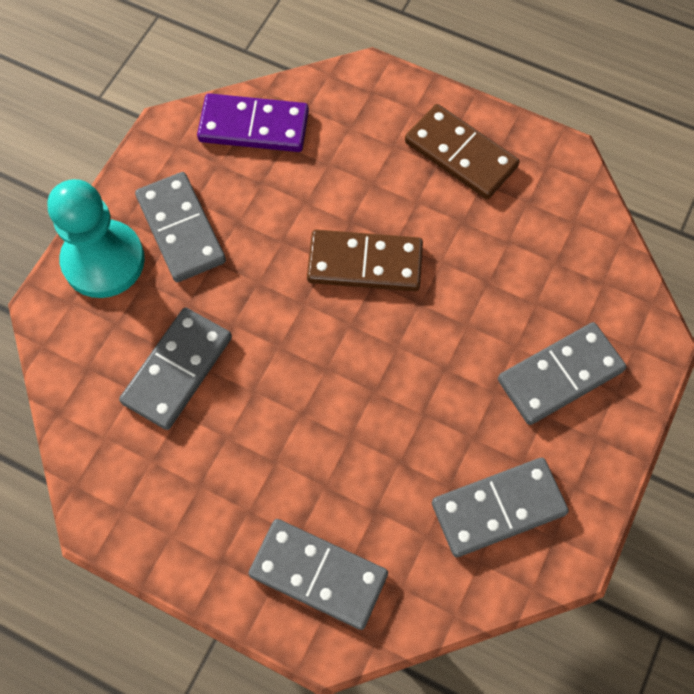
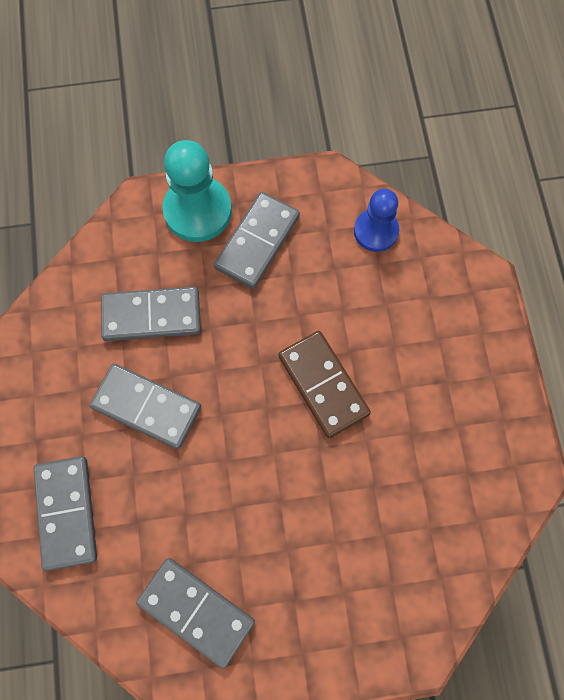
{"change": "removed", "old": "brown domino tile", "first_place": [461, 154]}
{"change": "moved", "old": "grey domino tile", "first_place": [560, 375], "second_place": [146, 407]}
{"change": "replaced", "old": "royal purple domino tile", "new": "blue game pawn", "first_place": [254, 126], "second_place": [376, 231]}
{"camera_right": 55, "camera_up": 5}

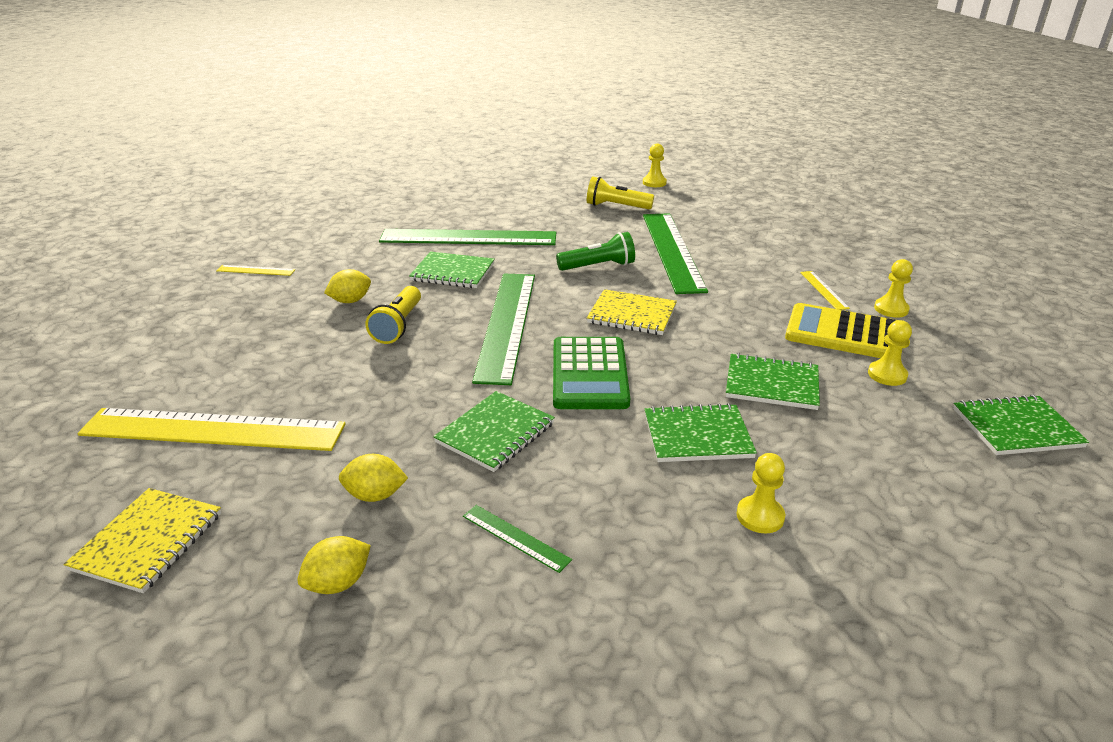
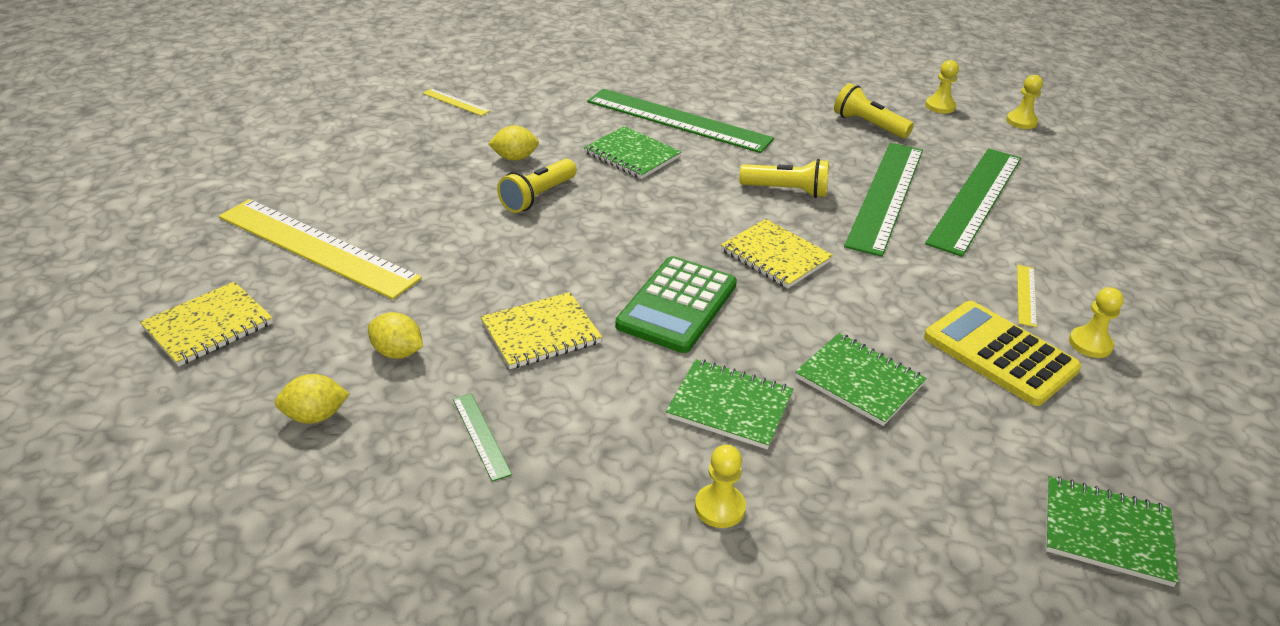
{"change": "moved", "old": "leaf-green ruler", "first_place": [507, 324], "second_place": [976, 199]}
{"change": "moved", "old": "yellow game pawn", "first_place": [887, 375], "second_place": [1021, 121]}
{"change": "recoloured", "old": "leaf-green notebook", "new": "yellow notebook", "first_place": [495, 433], "second_place": [541, 333]}
{"change": "recoloured", "old": "leaf-green flashlight", "new": "yellow flashlight", "first_place": [598, 266], "second_place": [786, 191]}
{"camera_right": 25, "camera_up": 5}

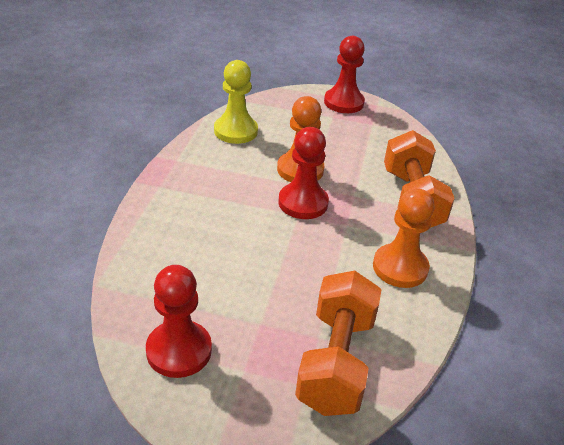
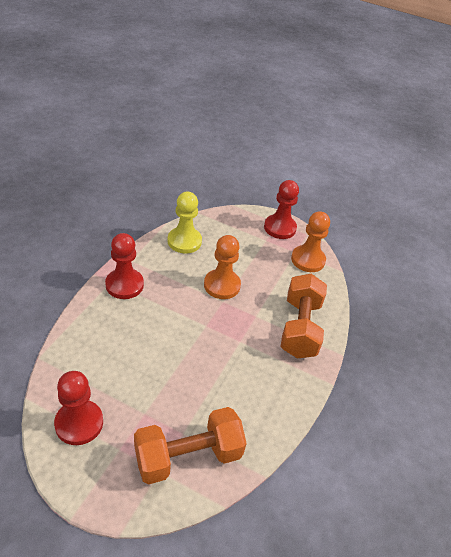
{"change": "moved", "old": "scarlet game pawn", "first_place": [303, 203], "second_place": [124, 285]}
{"change": "moved", "old": "orange game pawn", "first_place": [400, 267], "second_place": [308, 260]}
{"change": "turned", "old": "orange free weight", "first_place": [336, 361], "second_place": [188, 456], "degrees": 45}
{"camera_right": 10, "camera_up": 5}

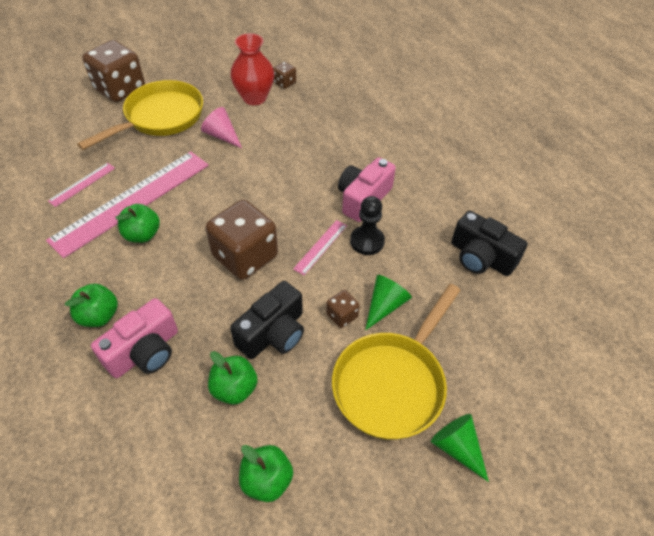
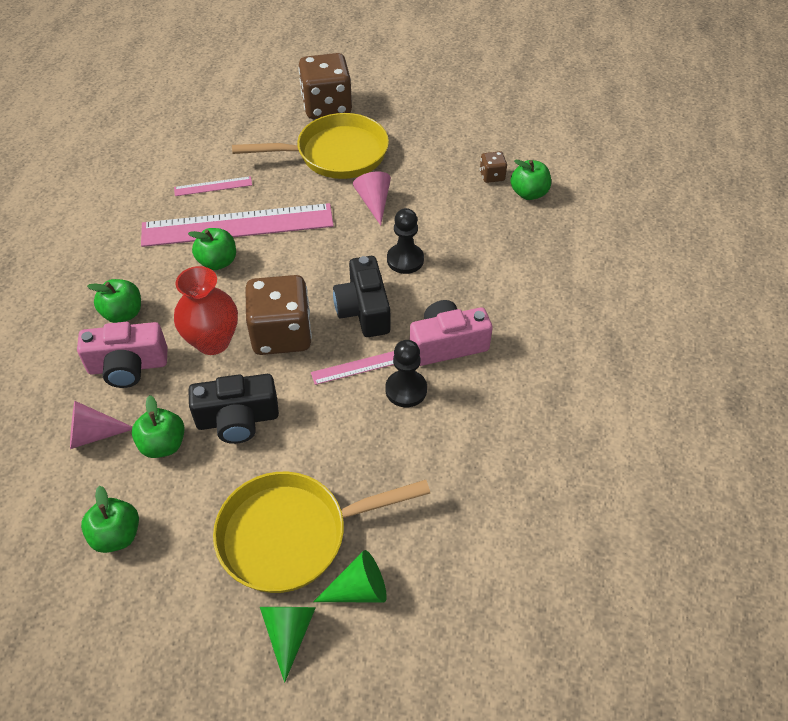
{"change": "removed", "old": "brown die", "first_place": [342, 315]}
{"change": "added", "new": "rosy cone", "second_place": [94, 434]}
{"change": "added", "new": "jet-black game pawn", "second_place": [405, 260]}
{"change": "added", "new": "leaf-green apple", "second_place": [529, 193]}
{"change": "moved", "old": "scarlet tall vase", "first_place": [254, 98], "second_place": [213, 341]}
{"change": "moved", "old": "leaf-green cone", "first_place": [385, 305], "second_place": [358, 589]}
{"change": "moved", "old": "jet-black photo camera", "first_place": [480, 257], "second_place": [364, 310]}
{"camera_right": 40, "camera_up": 0}

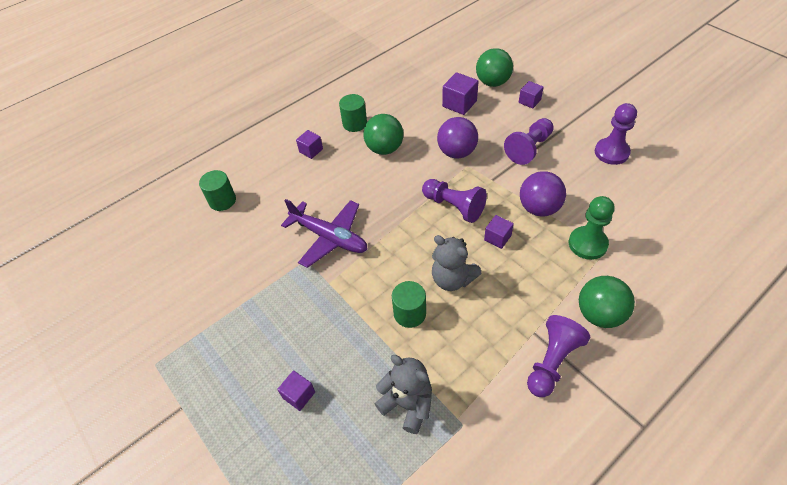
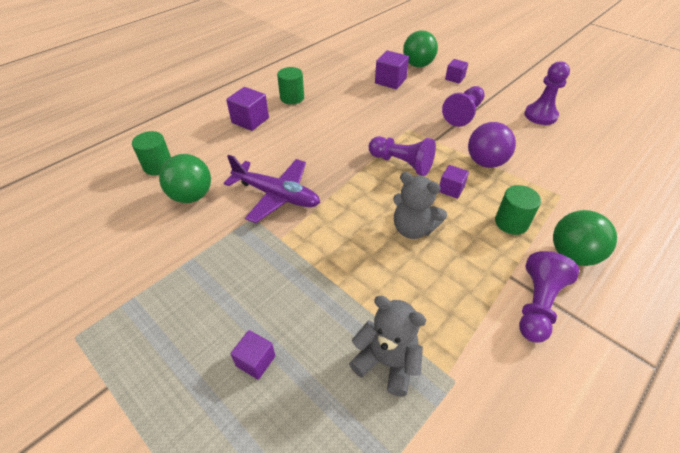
{"change": "removed", "old": "royal purple ball", "first_place": [456, 152]}
{"change": "removed", "old": "leaf-green game pawn", "first_place": [587, 244]}
{"change": "moved", "old": "leaf-green ball", "first_place": [384, 149], "second_place": [191, 196]}
{"change": "moved", "old": "leaf-green cylinder", "first_place": [409, 313], "second_place": [511, 222]}
{"change": "resized", "old": "royal purple solid cube", "first_place": [311, 150], "second_place": [250, 120], "factor": 1.55}
{"camera_right": -10, "camera_up": -5}

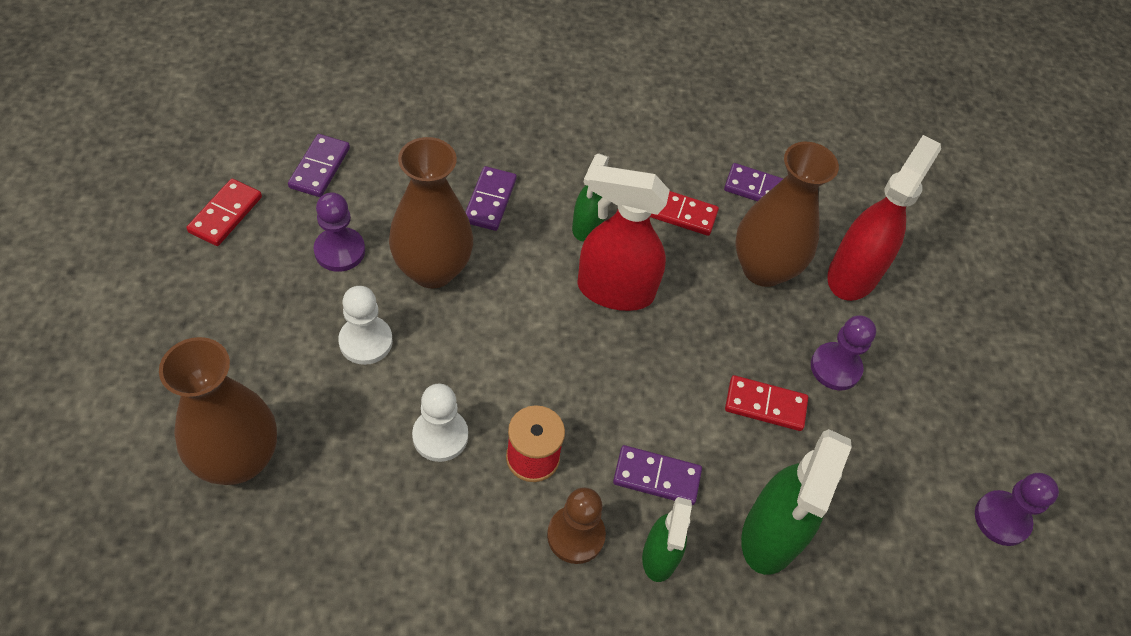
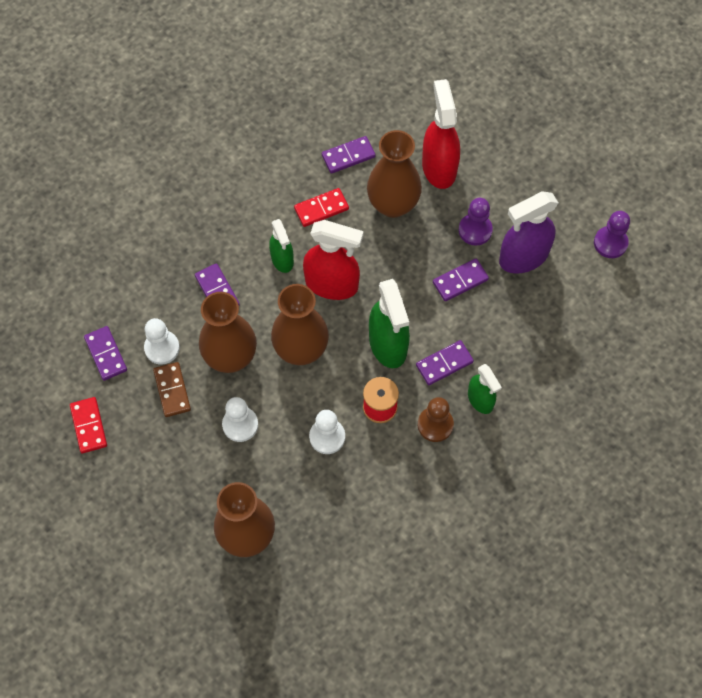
{"change": "added", "new": "snow-white game pawn", "second_place": [162, 348]}
{"change": "added", "new": "brown tall vase", "second_place": [301, 349]}
{"change": "added", "new": "royal purple spray cleaner", "second_place": [523, 257]}
{"change": "moved", "old": "leaf-green spray cleaner", "first_place": [770, 535], "second_place": [388, 345]}
{"change": "replaced", "old": "royal purple game pawn", "new": "brown domino tile", "first_place": [339, 251], "second_place": [172, 390]}
{"change": "recoloured", "old": "scarlet domino tile", "new": "royal purple domino tile", "first_place": [765, 405], "second_place": [460, 281]}
{"change": "turned", "old": "scarlet spray cleaner", "first_place": [614, 290], "second_place": [332, 284], "degrees": -135}
{"camera_right": -35, "camera_up": 10}

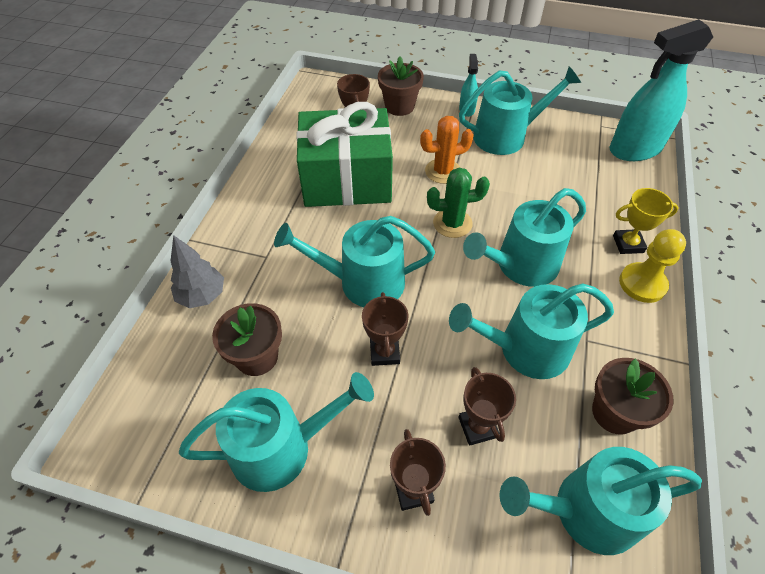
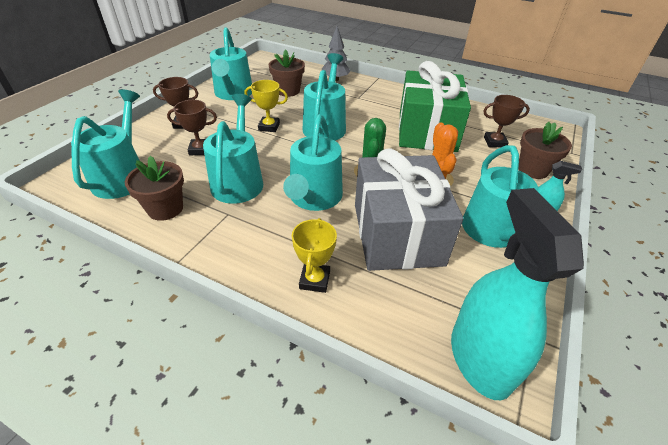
{"change": "removed", "old": "yellow game pawn", "first_place": [642, 284]}
{"change": "added", "new": "grey gift", "second_place": [397, 234]}
{"change": "recoloured", "old": "brown prize cup", "new": "yellow prize cup", "first_place": [384, 352], "second_place": [269, 127]}
{"change": "turned", "old": "aqua watering pot", "first_place": [521, 265], "second_place": [314, 198], "degrees": -150}
{"camera_right": 100, "camera_up": -10}

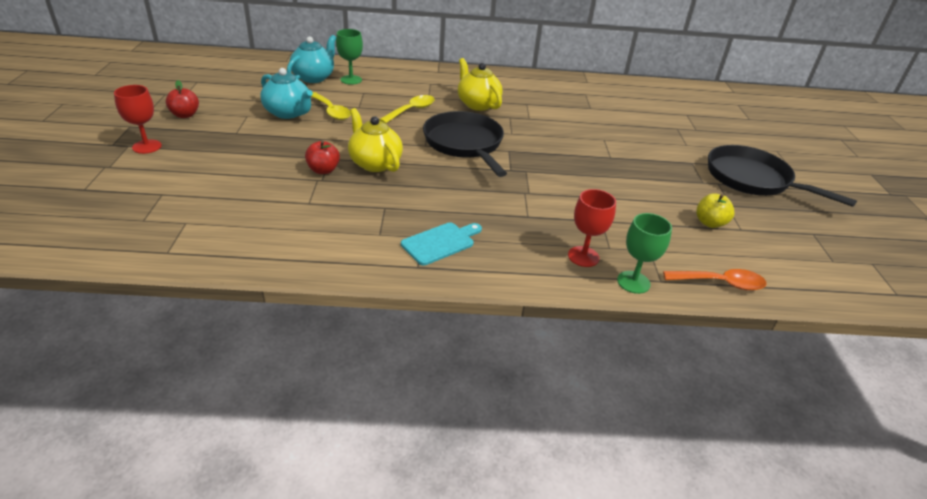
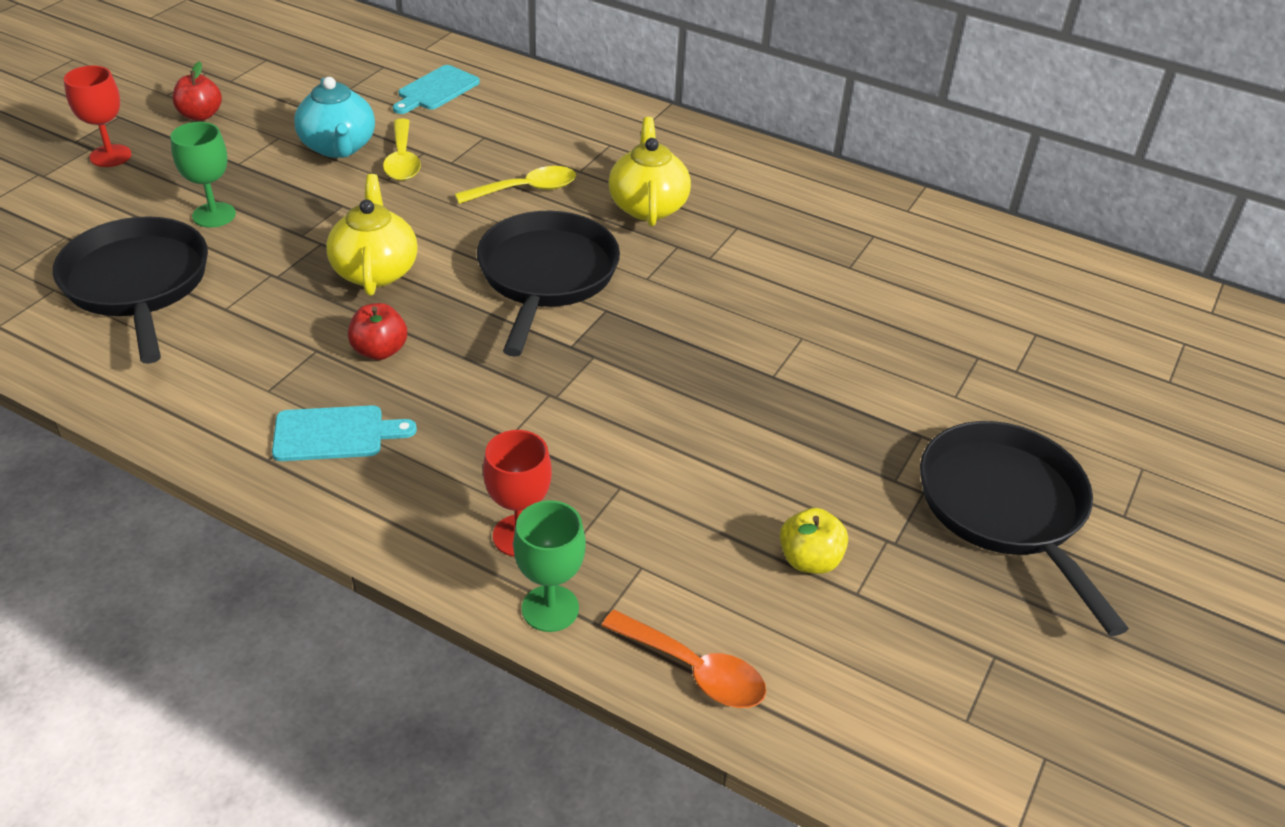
{"change": "added", "new": "jet-black frying pan", "second_place": [138, 285]}
{"change": "moved", "old": "scarlet apple", "first_place": [323, 170], "second_place": [380, 350]}
{"change": "moved", "old": "leaf-green chalice", "first_place": [351, 80], "second_place": [214, 215]}
{"change": "replaced", "old": "aqua china teapot", "new": "aqua cutting board", "first_place": [314, 77], "second_place": [436, 90]}
{"camera_right": 30, "camera_up": 5}

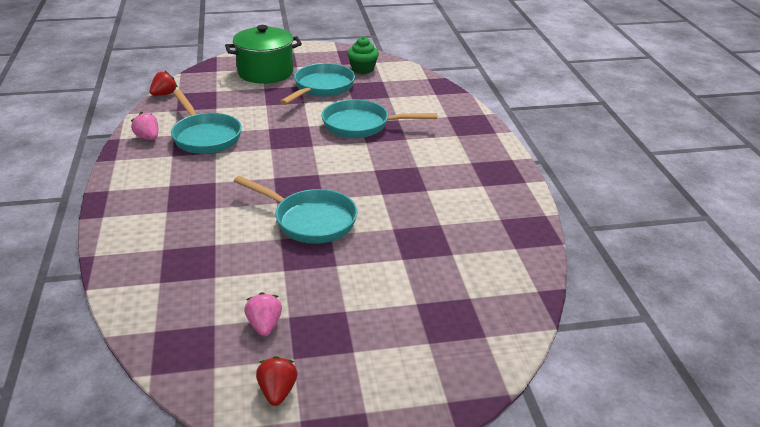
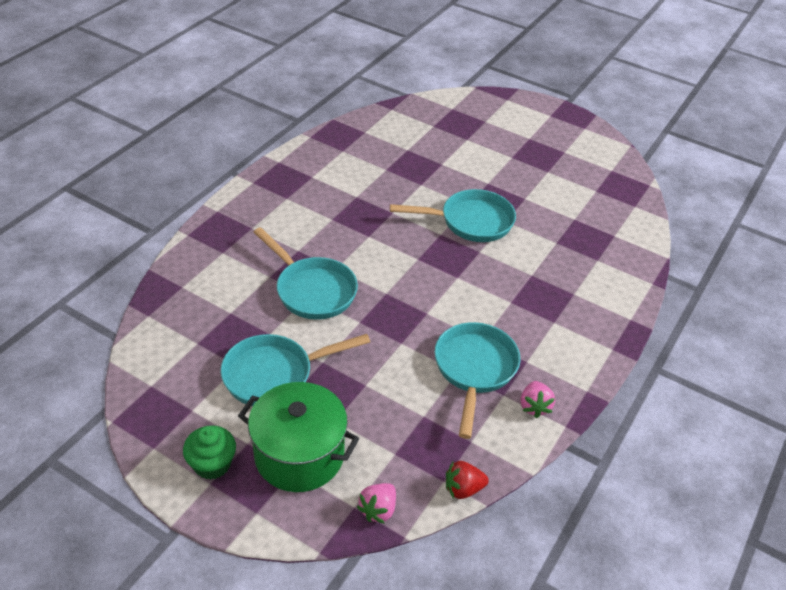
{"change": "removed", "old": "scarlet toy strawberry", "first_place": [277, 392]}
{"change": "moved", "old": "rosy toy strawberry", "first_place": [264, 325], "second_place": [378, 510]}
{"change": "moved", "old": "leaf-green cupcake", "first_place": [363, 69], "second_place": [212, 464]}
{"change": "turned", "old": "aqua frying pan", "first_place": [310, 220], "second_place": [470, 221], "degrees": 105}
{"camera_right": -140, "camera_up": 10}

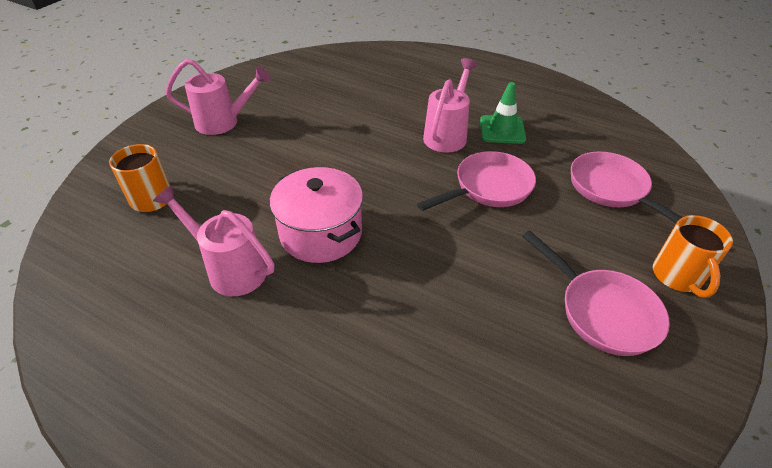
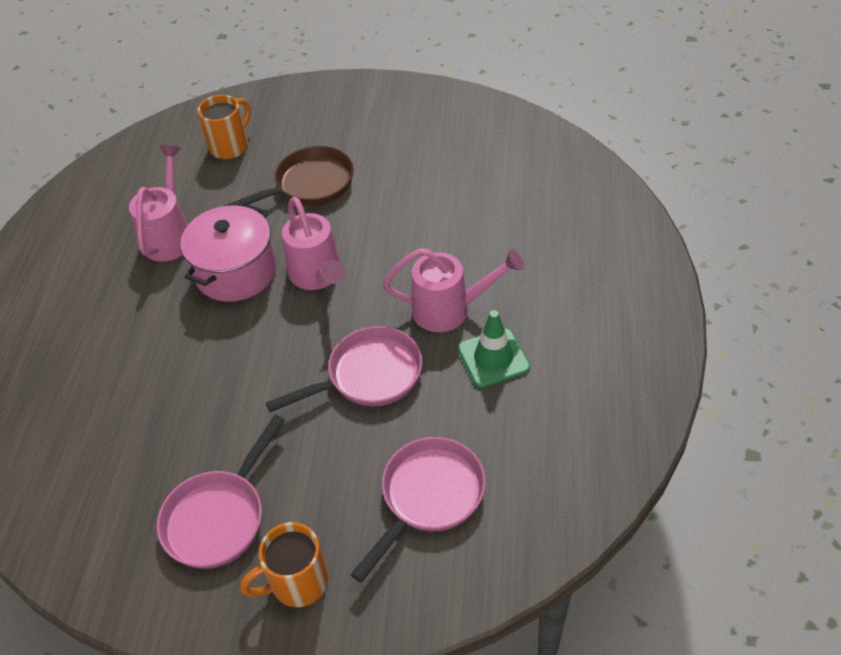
{"change": "added", "new": "brown frying pan", "second_place": [309, 185]}
{"change": "moved", "old": "rosy watering pot", "first_place": [223, 122], "second_place": [317, 276]}
{"change": "turned", "old": "rosy frying pan", "first_place": [488, 188], "second_place": [368, 376], "degrees": -60}
{"camera_right": 70, "camera_up": 5}

